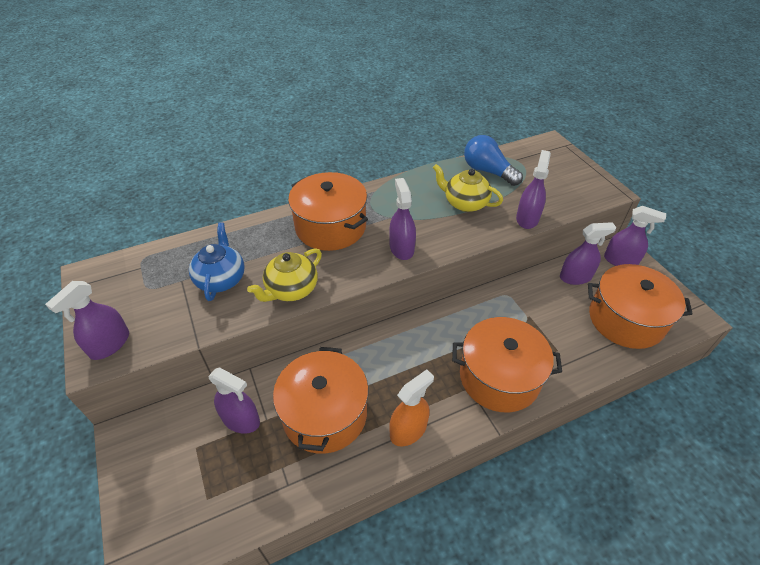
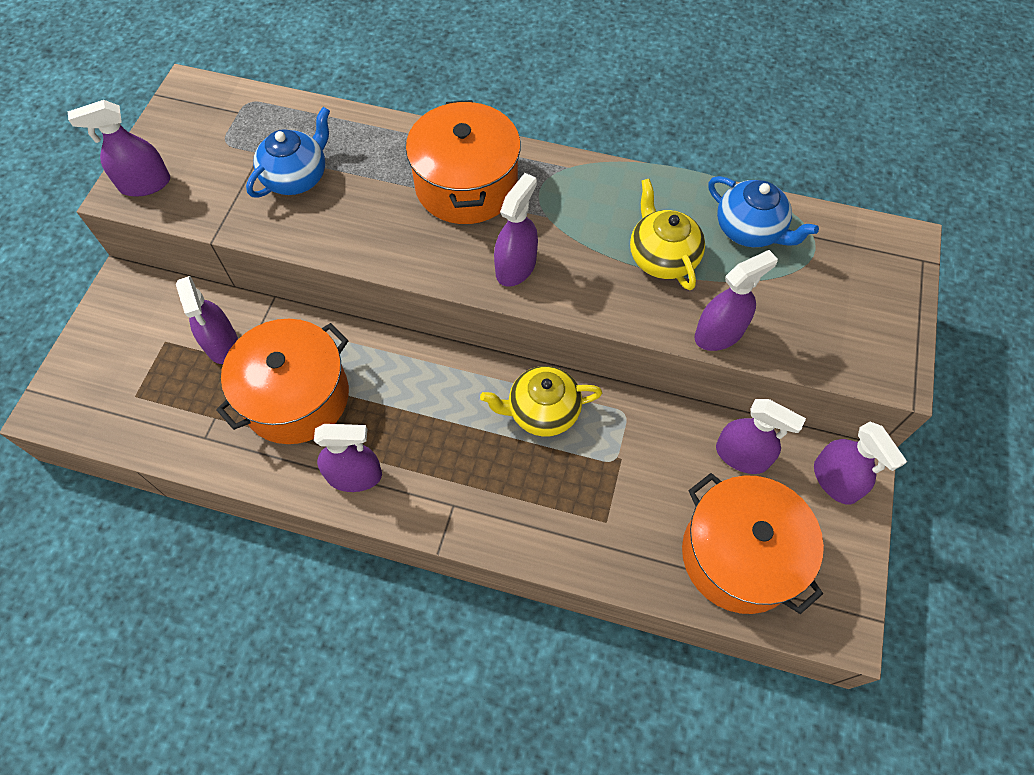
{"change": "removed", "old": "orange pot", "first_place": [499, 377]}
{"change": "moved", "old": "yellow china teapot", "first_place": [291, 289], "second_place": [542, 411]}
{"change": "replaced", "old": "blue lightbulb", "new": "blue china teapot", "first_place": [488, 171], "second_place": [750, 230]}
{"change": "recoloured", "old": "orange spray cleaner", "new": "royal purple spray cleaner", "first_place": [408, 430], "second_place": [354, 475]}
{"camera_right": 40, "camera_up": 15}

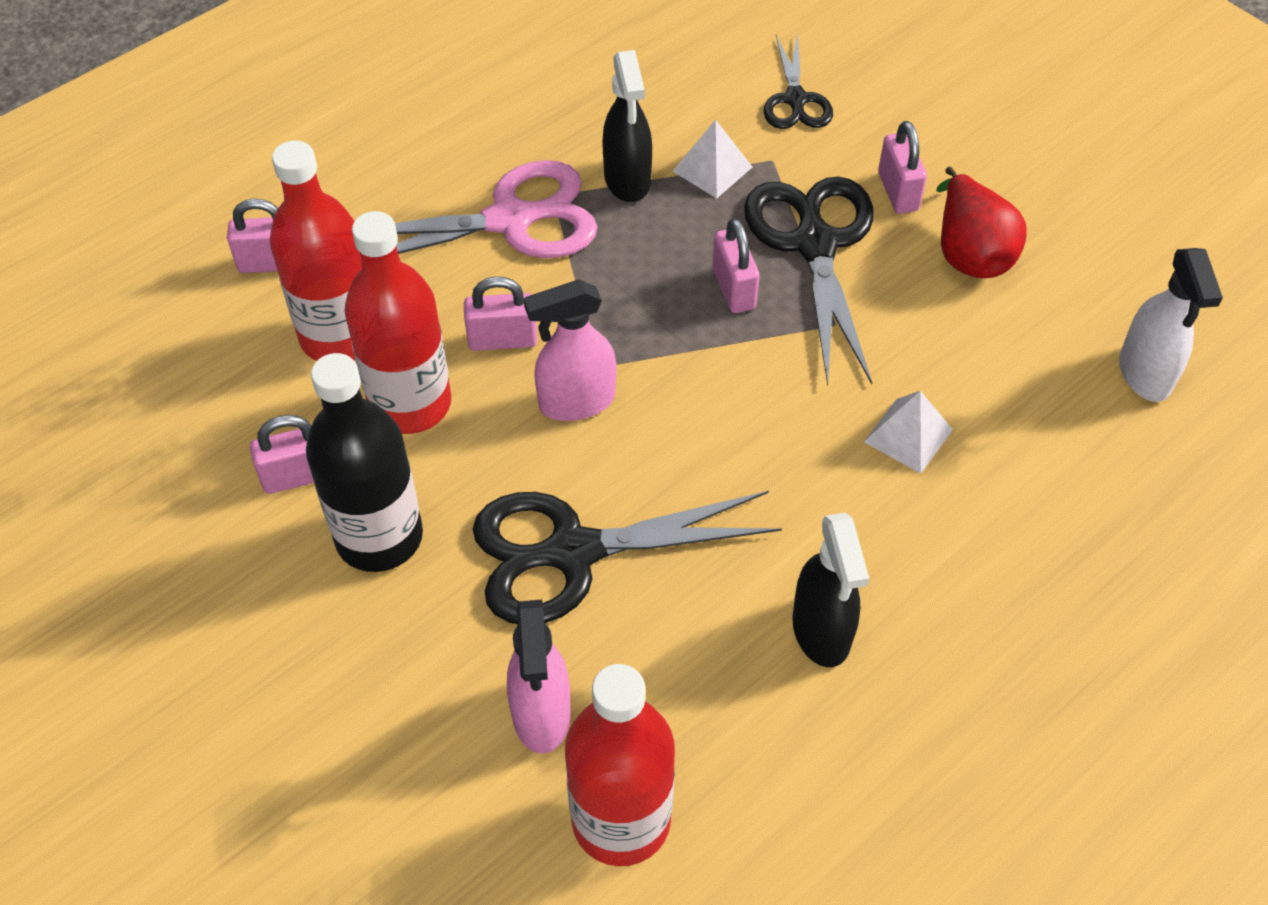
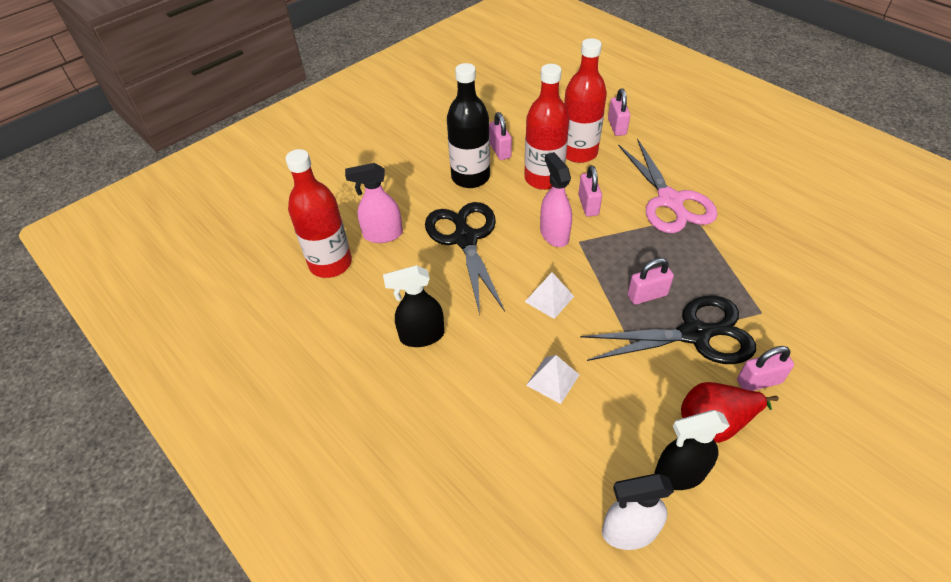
{"change": "removed", "old": "jet-black shears", "first_place": [795, 100]}
{"change": "moved", "old": "jet-black spray cleaner", "first_place": [627, 180], "second_place": [679, 474]}
{"change": "moved", "old": "snow-white pyramid", "first_place": [712, 169], "second_place": [549, 299]}
{"camera_right": 90, "camera_up": -5}

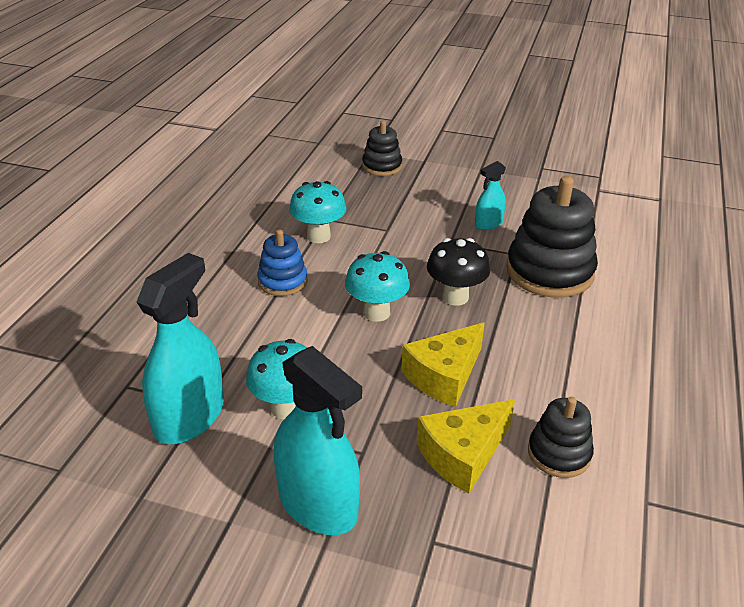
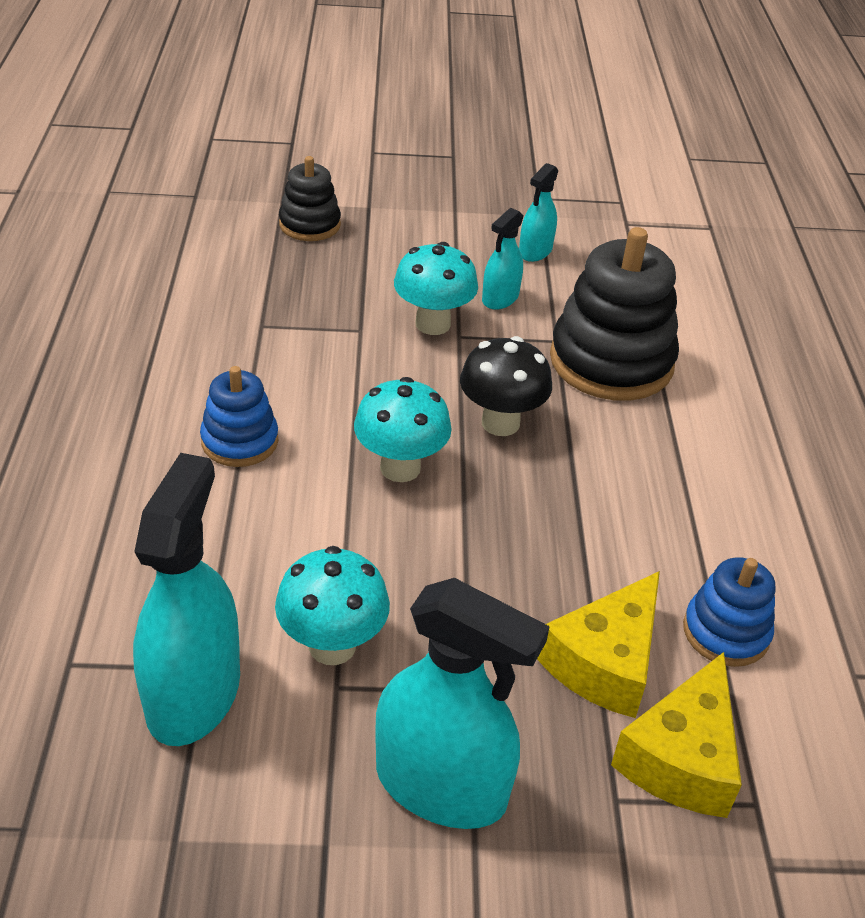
{"change": "added", "new": "aqua spray cleaner", "second_place": [535, 251]}
{"change": "moved", "old": "aqua fungus", "first_place": [318, 236], "second_place": [433, 324]}
{"change": "moved", "old": "yellow cheese wedge", "first_place": [444, 376], "second_place": [681, 758]}
{"change": "recoloured", "old": "jet-black stacking rings", "new": "blue stacking rings", "first_place": [559, 453], "second_place": [726, 632]}
{"camera_right": -20, "camera_up": 5}

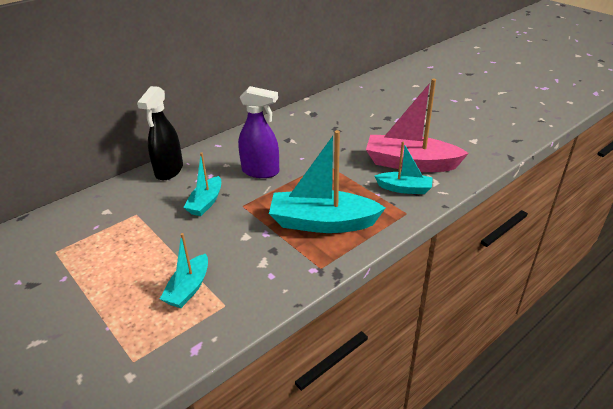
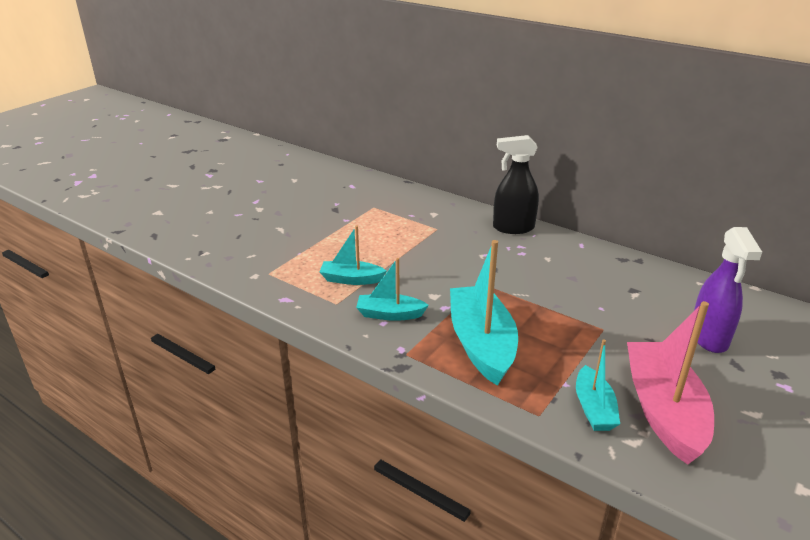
{"change": "moved", "old": "aqua toy boat", "first_place": [205, 202], "second_place": [390, 314]}
{"change": "moved", "old": "royal purple spray cleaner", "first_place": [261, 171], "second_place": [709, 338]}
{"camera_right": 75, "camera_up": -5}

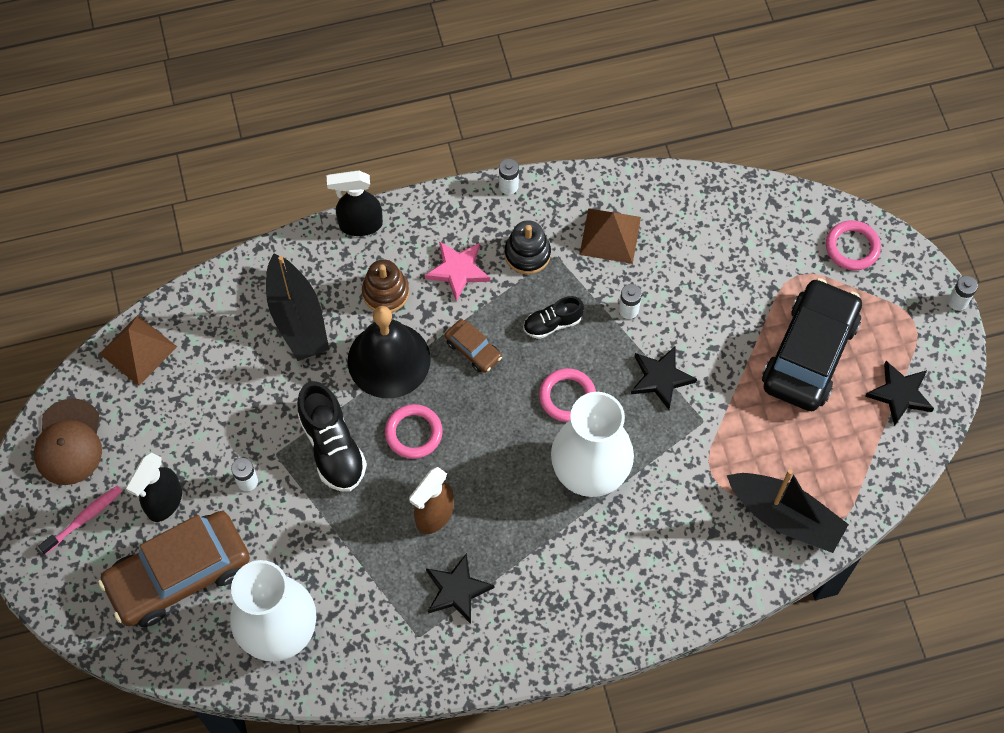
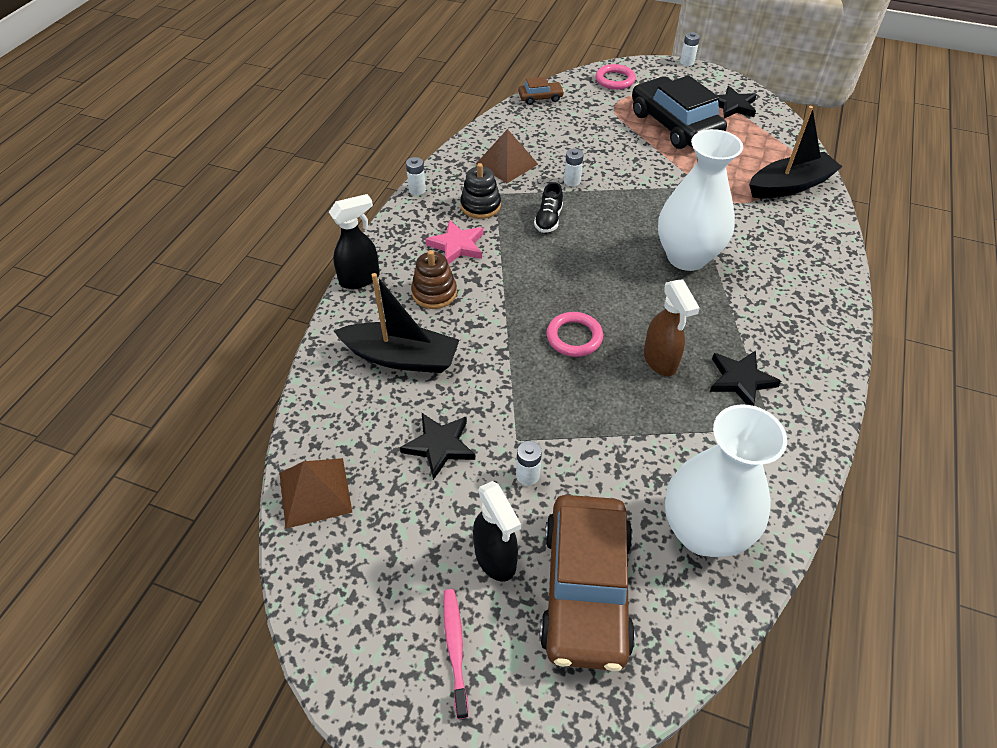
{"change": "removed", "old": "brown baseball cap", "first_place": [69, 442]}
{"change": "removed", "old": "jet-black sneaker", "first_place": [332, 447]}
{"change": "removed", "old": "jet-black school bell", "first_place": [389, 360]}
{"change": "removed", "old": "rosy torus", "first_place": [567, 397]}
{"change": "moved", "old": "brown car", "first_place": [473, 349], "second_place": [540, 98]}
{"change": "moved", "old": "jet-black five-pointed star", "first_place": [660, 378], "second_place": [439, 446]}
{"change": "turned", "old": "jet-black spray cleaner", "first_place": [360, 225], "second_place": [360, 279], "degrees": -150}
{"camera_right": -55, "camera_up": -15}

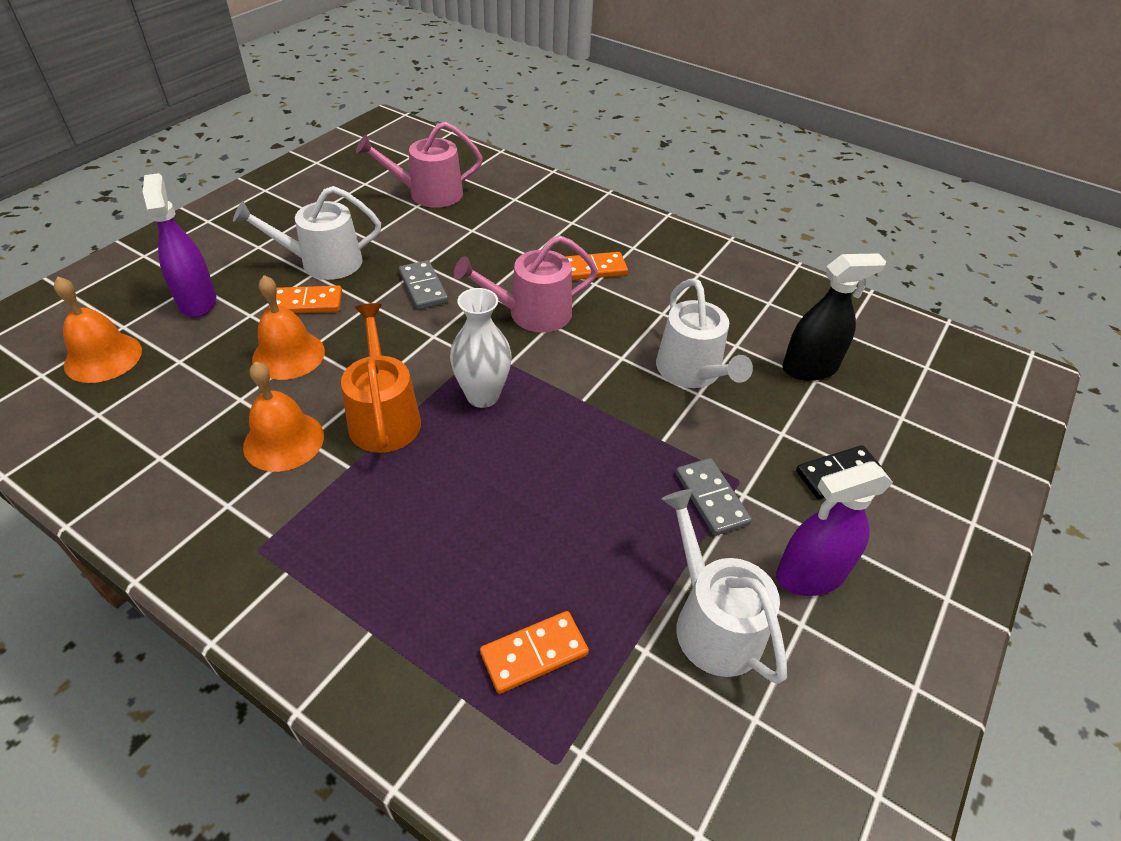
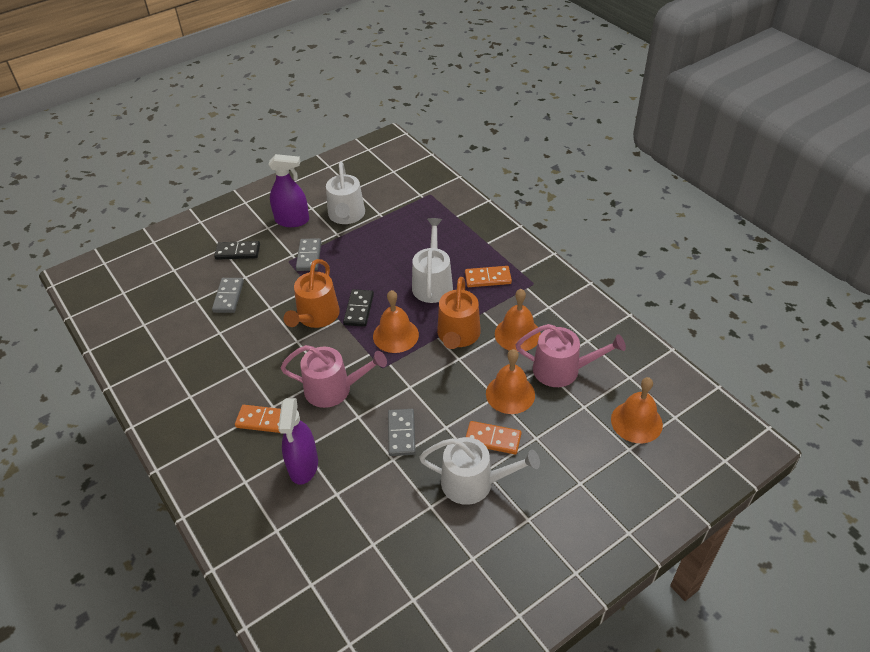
{"change": "removed", "old": "jet-black spray cleaner", "first_place": [809, 368]}
{"change": "added", "new": "grey domino tile", "second_place": [228, 297]}
{"change": "added", "new": "orange watering pot", "second_place": [316, 316]}
{"change": "added", "new": "jet-black domino tile", "second_place": [358, 309]}
{"change": "moved", "old": "royal purple spray cleaner", "first_place": [197, 301], "second_place": [303, 466]}
{"change": "moved", "old": "rosy watering pot", "first_place": [429, 194], "second_place": [562, 370]}
{"change": "moved", "old": "orange domino tile", "first_place": [534, 654], "second_place": [488, 278]}
{"change": "moved", "old": "snow-white watering pot", "first_place": [692, 371], "second_place": [432, 283]}
{"change": "replaced", "old": "snow-white tall vase", "new": "orange school bell", "first_place": [482, 396], "second_place": [395, 335]}
{"camera_right": -155, "camera_up": 0}

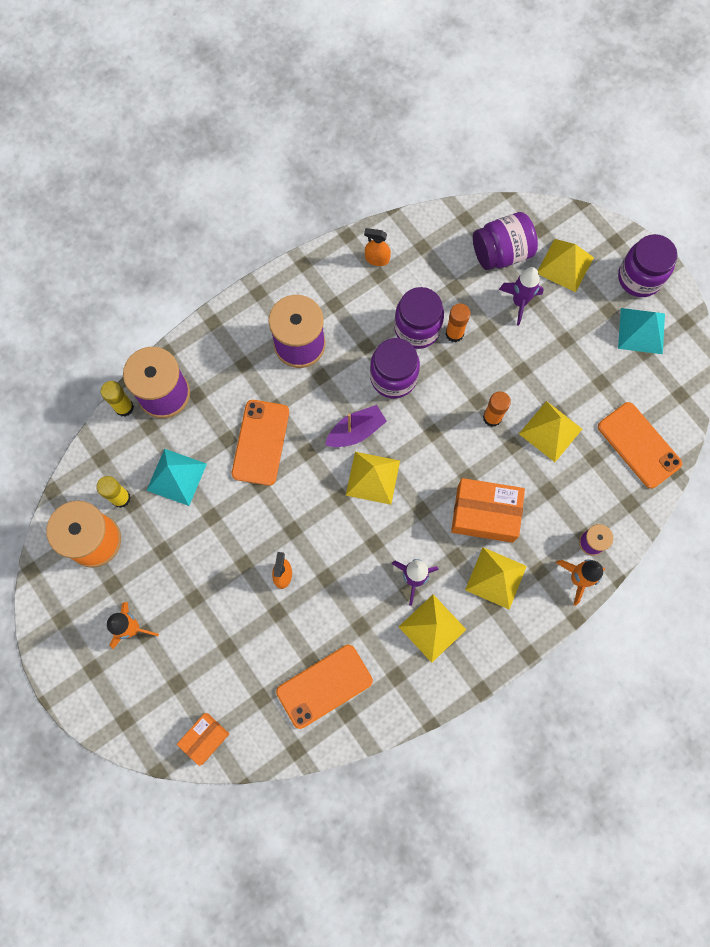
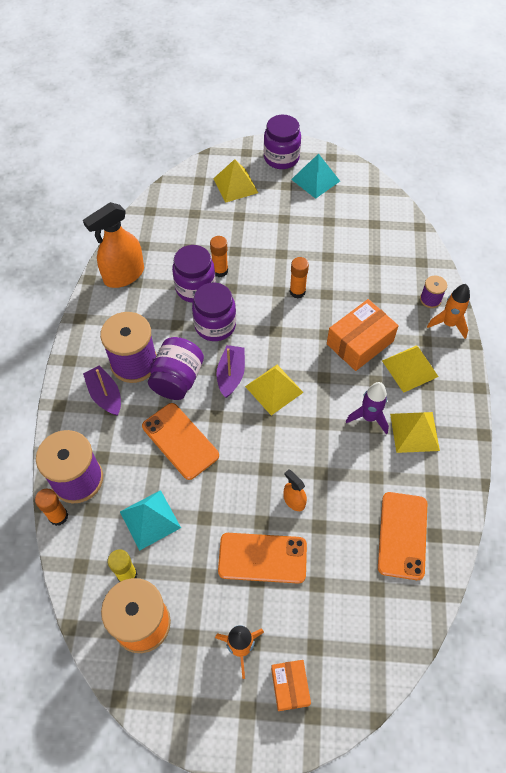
{"change": "removed", "old": "royal purple rocket", "first_place": [519, 302]}
{"change": "removed", "old": "yellow pyramid", "first_place": [550, 431]}
{"change": "added", "new": "royal purple toy boat", "second_place": [105, 395]}
{"change": "moved", "old": "orange parcel", "first_place": [205, 738], "second_place": [290, 686]}
{"change": "moved", "old": "royal purple jar", "first_place": [501, 253], "second_place": [177, 379]}
{"change": "moved", "old": "orange phone", "first_place": [639, 445], "second_place": [262, 558]}
{"change": "recoloured", "old": "yellow glue stick", "new": "orange glue stick", "first_place": [124, 407], "second_place": [58, 516]}
{"change": "resized", "old": "orange spray cleaner", "first_place": [377, 259], "second_place": [124, 275], "factor": 2.04}
{"camera_right": -50, "camera_up": -15}

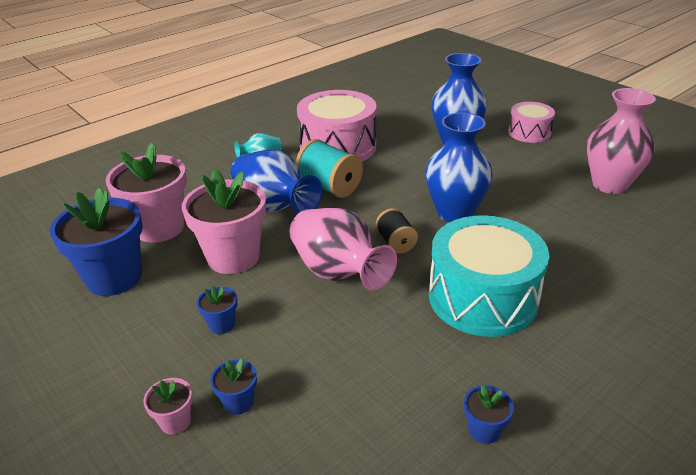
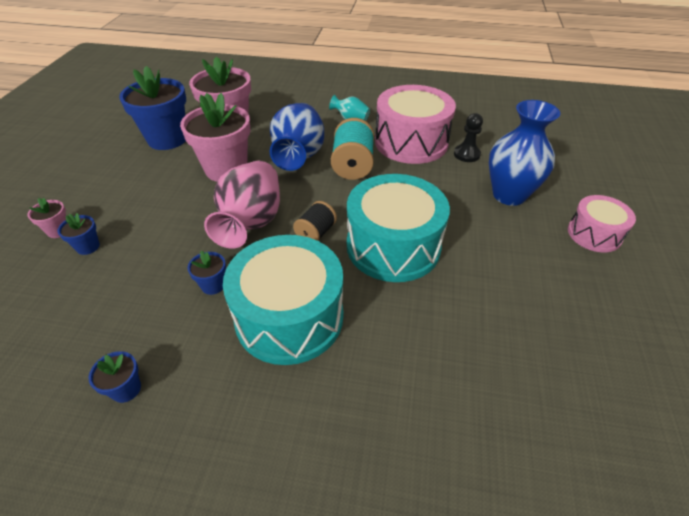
{"change": "removed", "old": "rosy tall vase", "first_place": [609, 185]}
{"change": "added", "new": "jet-black game pawn", "second_place": [466, 154]}
{"change": "moved", "old": "blue plant pot", "first_place": [221, 324], "second_place": [213, 285]}
{"change": "replaced", "old": "blue tall vase", "new": "aqua snare drum", "first_place": [454, 213], "second_place": [393, 246]}
{"camera_right": 50, "camera_up": 10}

